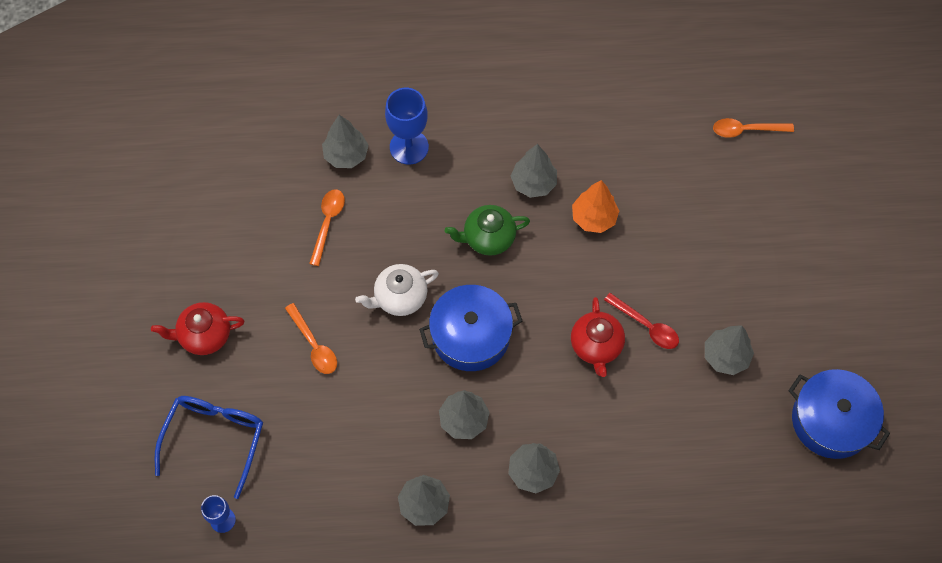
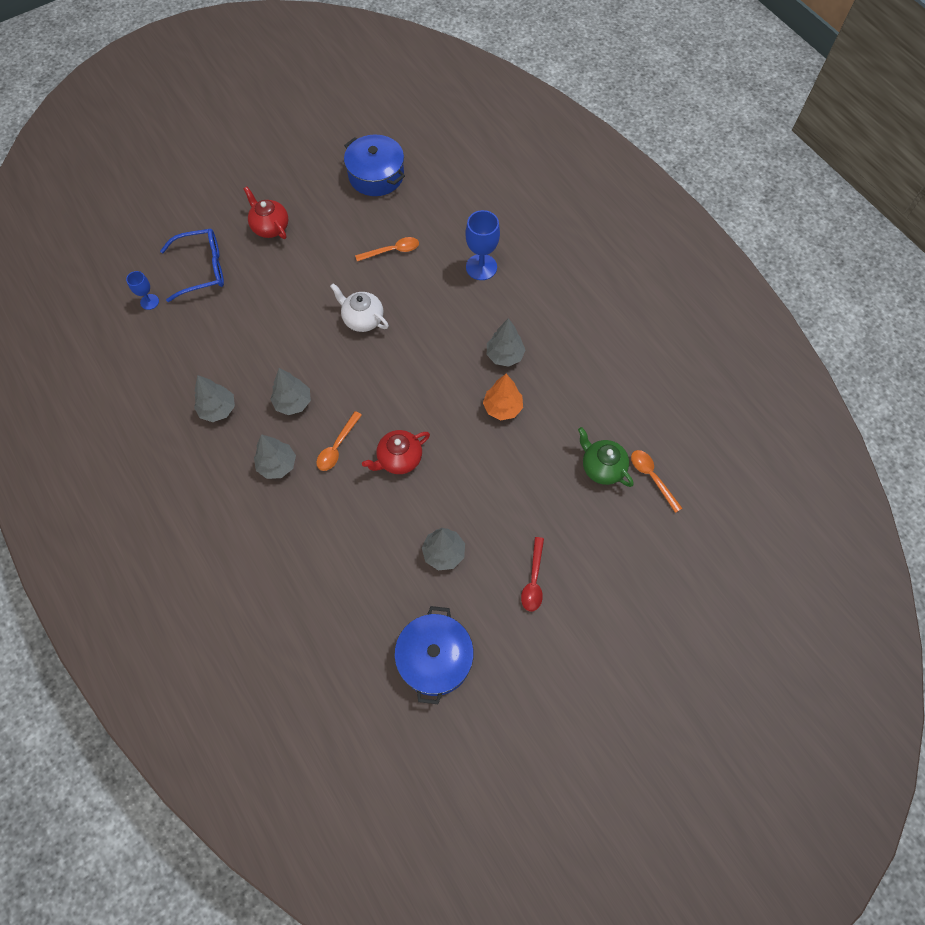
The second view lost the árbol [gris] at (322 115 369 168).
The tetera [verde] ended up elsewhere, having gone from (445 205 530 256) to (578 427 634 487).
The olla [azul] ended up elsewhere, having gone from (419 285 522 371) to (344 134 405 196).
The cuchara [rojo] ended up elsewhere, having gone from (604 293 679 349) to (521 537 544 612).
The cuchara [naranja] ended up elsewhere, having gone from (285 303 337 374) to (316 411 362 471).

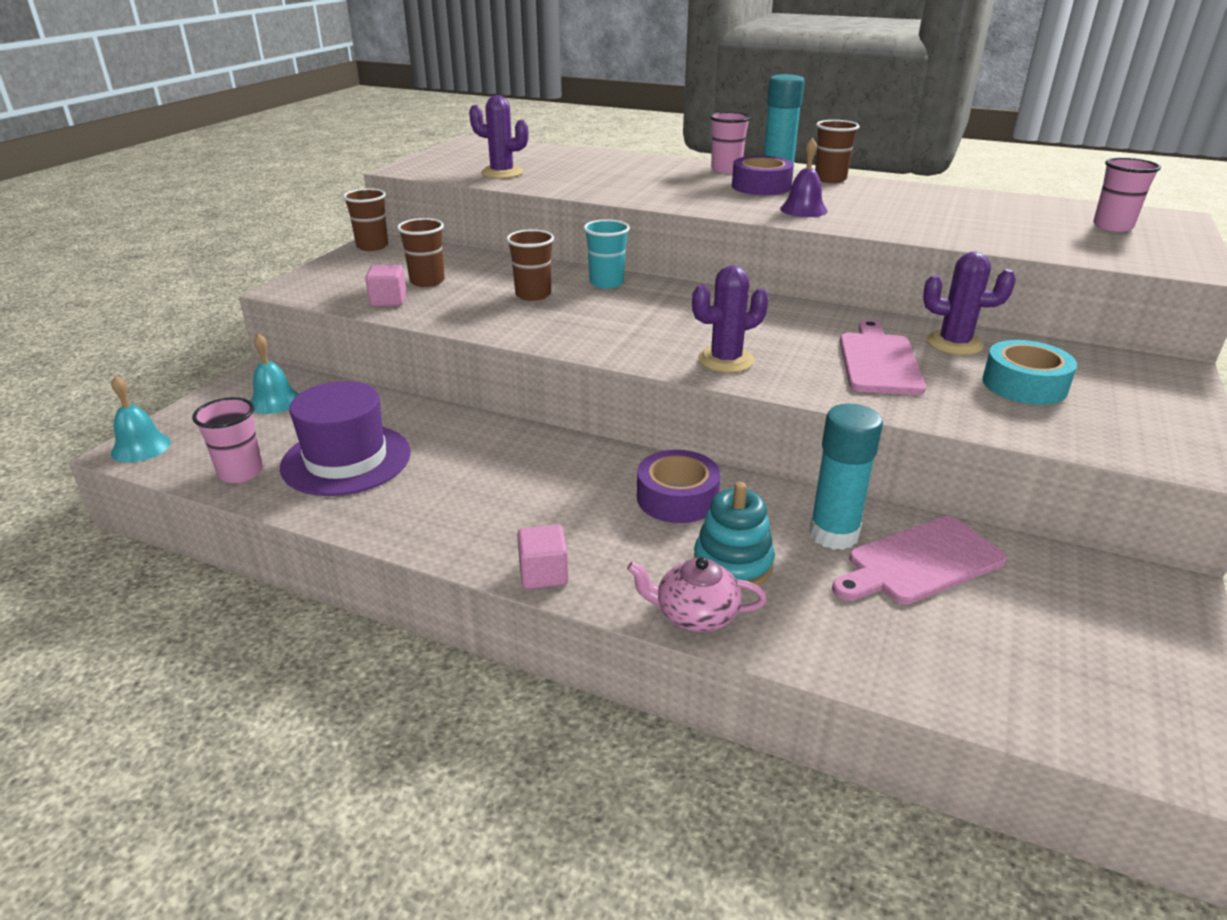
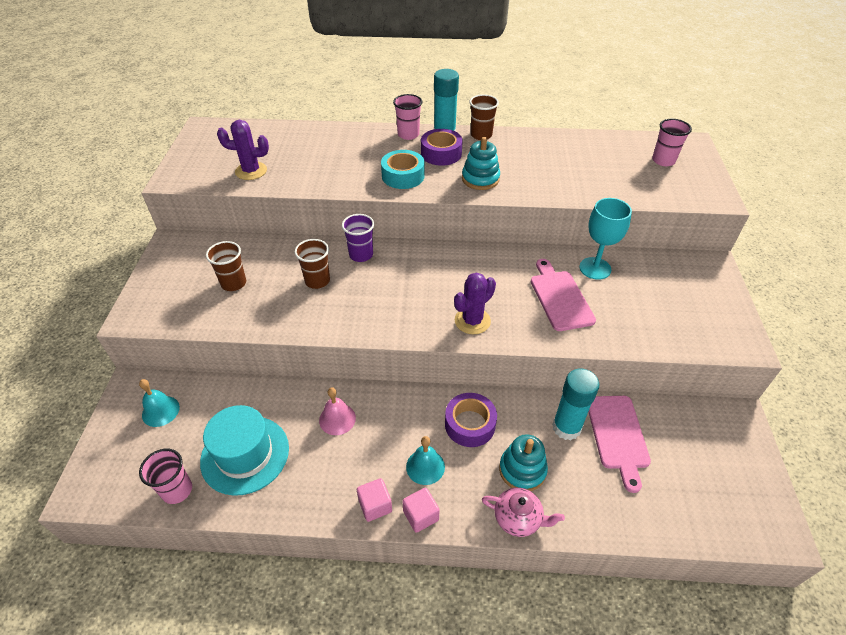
Where the campana [morado] stood at (780 138 828 217), the juguete apilable [turquesa] came to stand at (462 137 500 190).
The second view lost the vaso [marrón] at (343 188 388 251).
What was the vaso [turquesa] at (583 219 630 289) turned into the vaso [morado] at (342 214 374 262).
Where the cactus [morado] stood at (923 252 1016 355), the copa [turquesa] came to stand at (579 198 632 280).
The cubo [rosa] ended up elsewhere, having gone from (365 265 407 307) to (357 478 392 522).
The cinta adhesiva [turquesa] ended up elsewhere, having gone from (982 340 1077 405) to (381 150 425 189).
The campana [turquesa] ended up elsewhere, having gone from (111 375 171 462) to (406 436 445 485).
What was the sombrero [morado] at (280 381 411 496) turned into the sombrero [turquesa] at (200 405 289 496).
The tabla de cortar [rosa] at (832 516 1007 605) ended up facing another way, 45 degrees counterclockwise from before.
The tetera [rosa] at (627 557 767 632) ended up facing another way, 150 degrees counterclockwise from before.
The second view gained the campana [rosa] at (319 388 356 435).

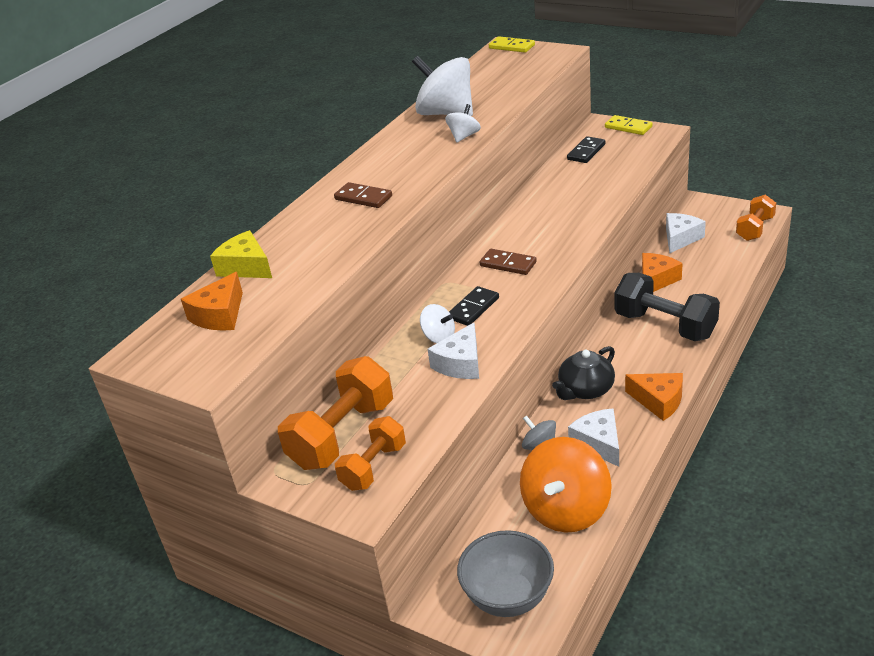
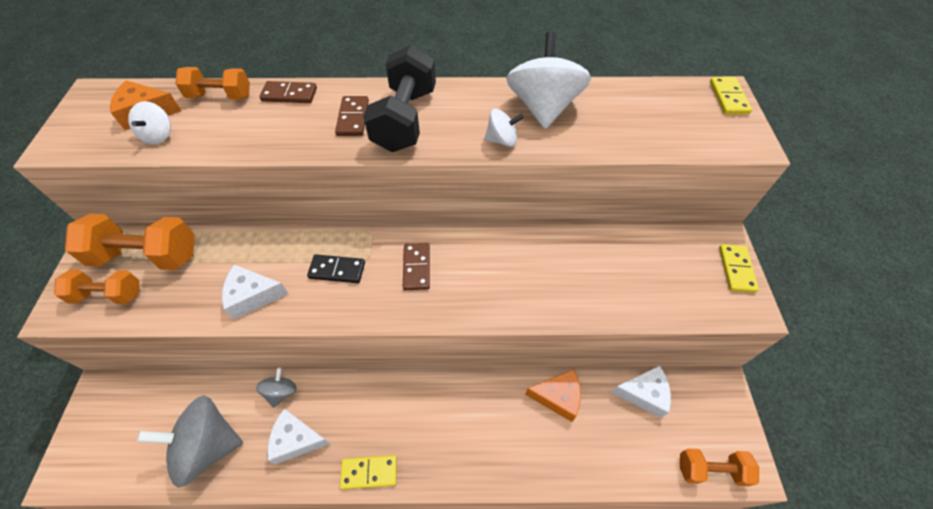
The second view lost the ficha de dominó [negro] at (567 136 606 163).
Where the queso [amarillo] stood at (210 230 272 278), the mancuerna [naranja] came to stand at (175 67 250 100).
The mancuerna [negro] ended up elsewhere, having gone from (615 273 720 341) to (363 45 436 152).
The peonza [blanco] ended up elsewhere, having gone from (420 304 455 343) to (128 101 171 144).
The second view lost the tetera [negro] at (552 346 615 400).
Where the queso [naranja] stood at (625 373 683 421), the ficha de dominó [amarillo] came to stand at (340 455 397 489).
The queso [blanco] at (568 408 619 467) ended up facing another way, 120 degrees counterclockwise from before.
What was the peonza [naranja] at (520 437 612 533) turned into the peonza [gris] at (137 395 243 488).
The second view lost the cuenco [gris] at (457 530 554 617).
The second view gained the ficha de dominó [marrón] at (259 81 317 103).

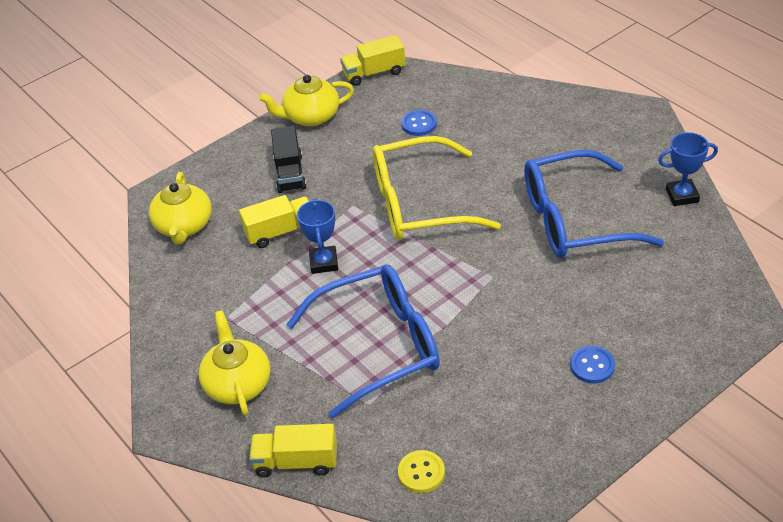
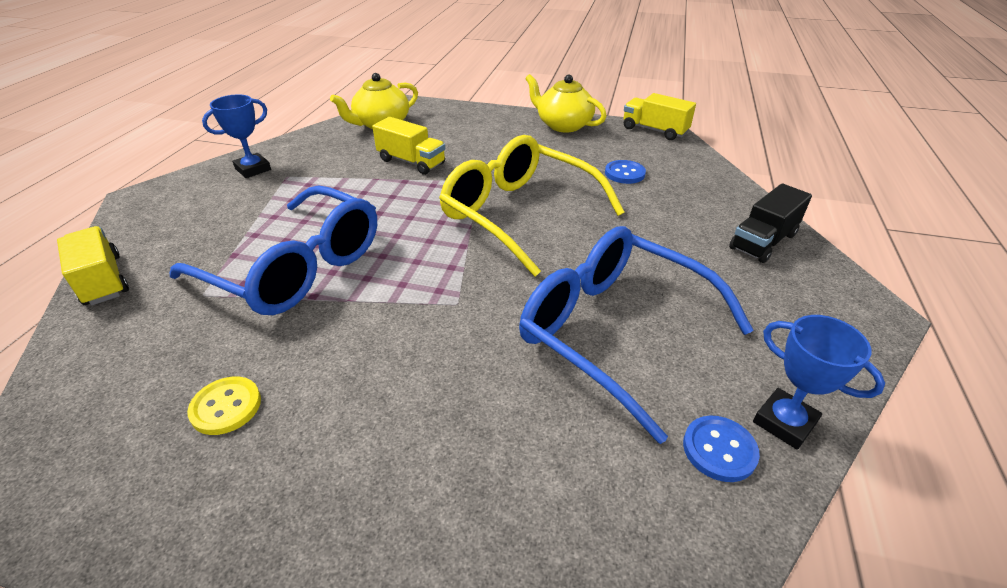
The camión [negro] ended up elsewhere, having gone from (271 126 306 193) to (729 183 812 263).
The trofeo [azul] ended up elsewhere, having gone from (297 199 338 274) to (202 94 271 178).
The second view lost the tetera [amarillo] at (199 311 270 415).
The botón [azul] ended up elsewhere, having gone from (570 346 615 384) to (683 416 760 482).
The botón [amarillo] ended up elsewhere, having gone from (398 450 445 493) to (187 377 261 435).

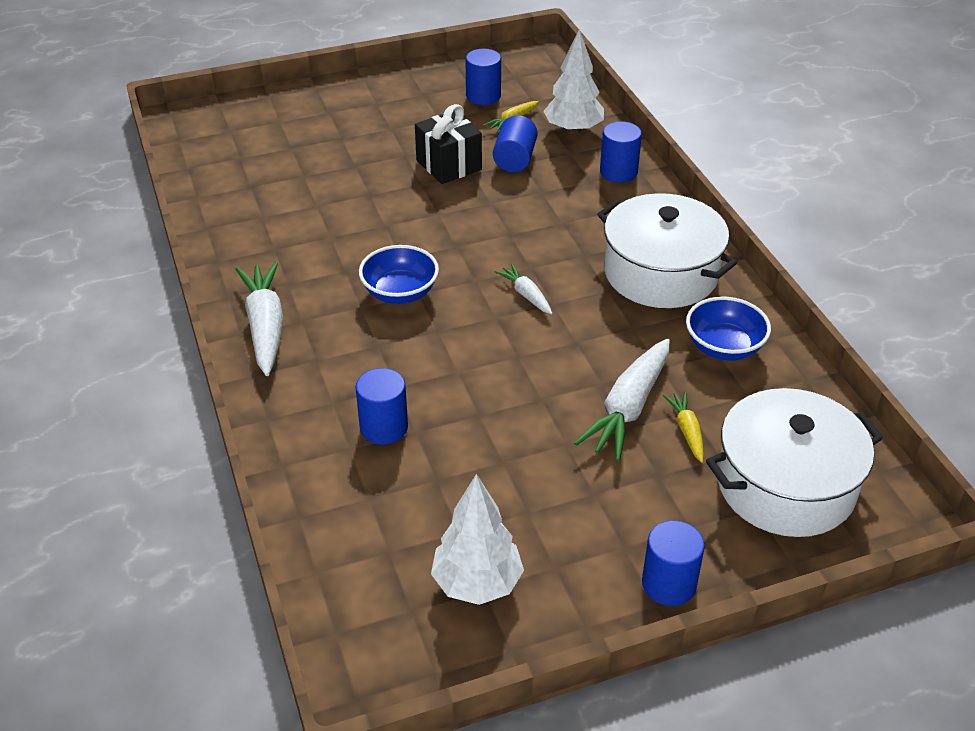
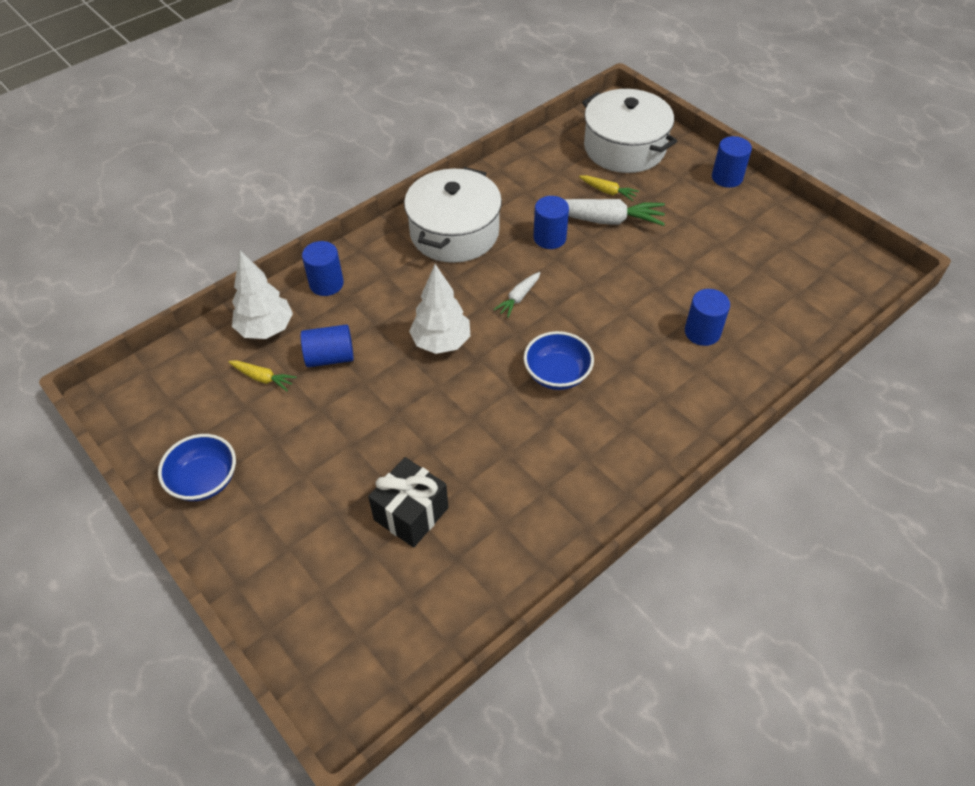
The cilindro [azul] ended up elsewhere, having gone from (465 49 501 105) to (534 196 569 249).
The regalo [negro] ended up elsewhere, having gone from (415 104 482 184) to (368 457 449 548).
The second view lost the zanahoria [blanco] at (235 262 283 376).
The cuenco [azul] ended up elsewhere, having gone from (686 297 771 360) to (158 434 236 501).
The zanahoria [amarillo] at (663 391 704 463) ended up facing another way, 120 degrees counterclockwise from before.
The árbol [blanco] ended up elsewhere, having gone from (431 474 524 605) to (409 264 470 354).

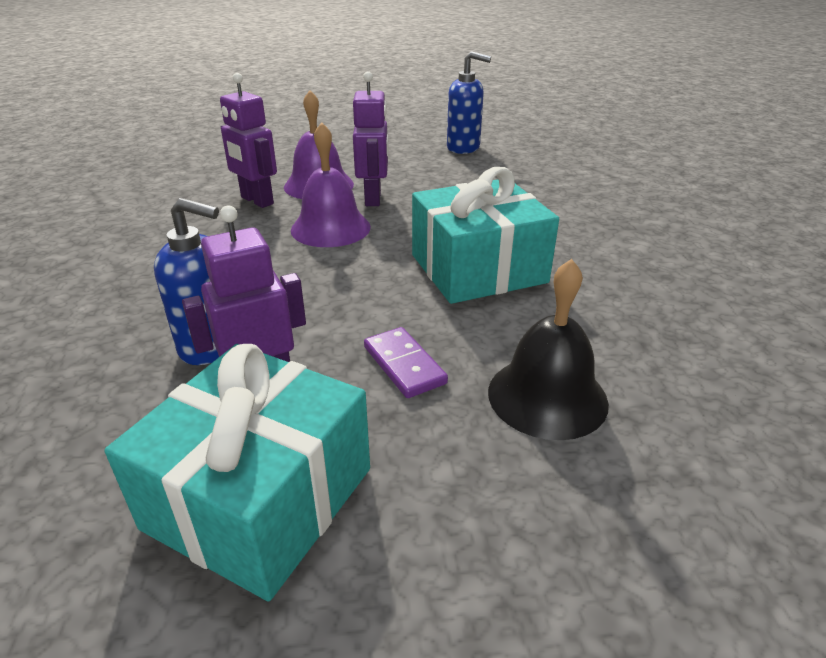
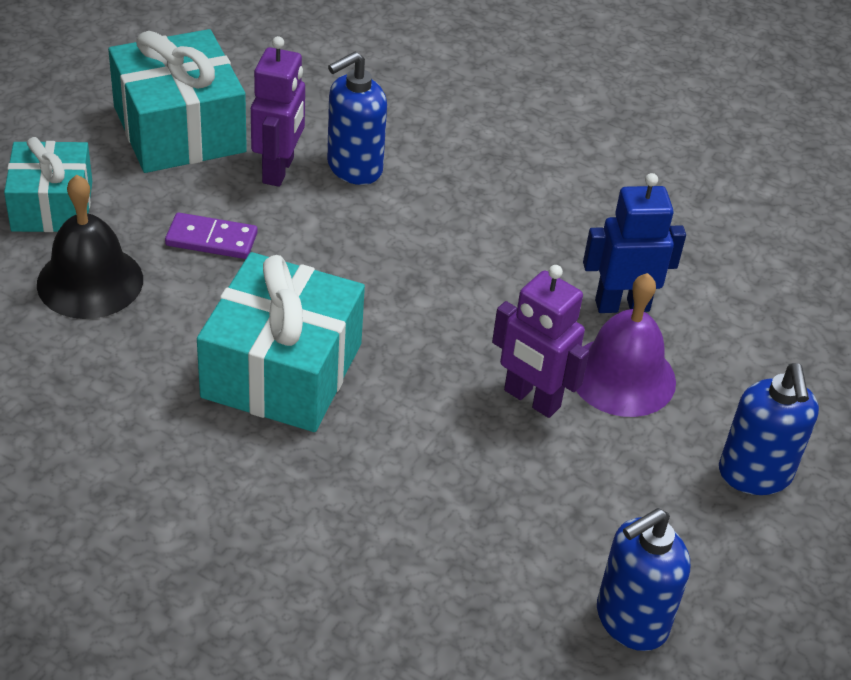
What was the robot [morado] at (220 73 277 208) turned into the robot [azul] at (583 173 686 313).
The second view lost the campana [morado] at (291 122 371 247).
The second view gained the regalo [turquesa] at (4 137 92 232).
The second view gained the dispensador de jabón [azul] at (719 363 819 495).

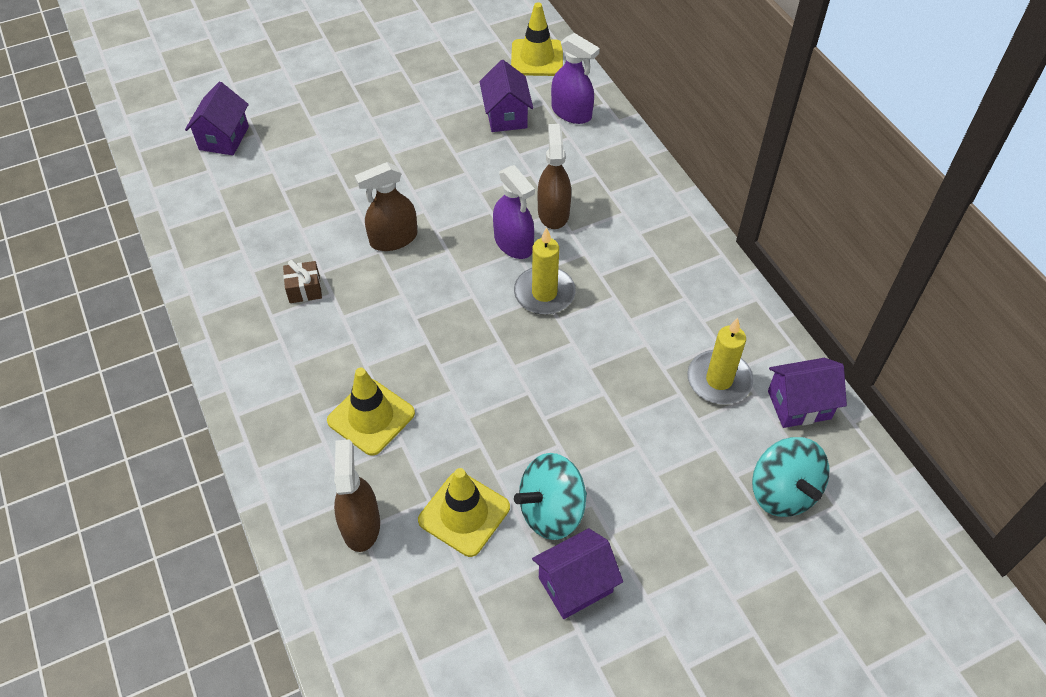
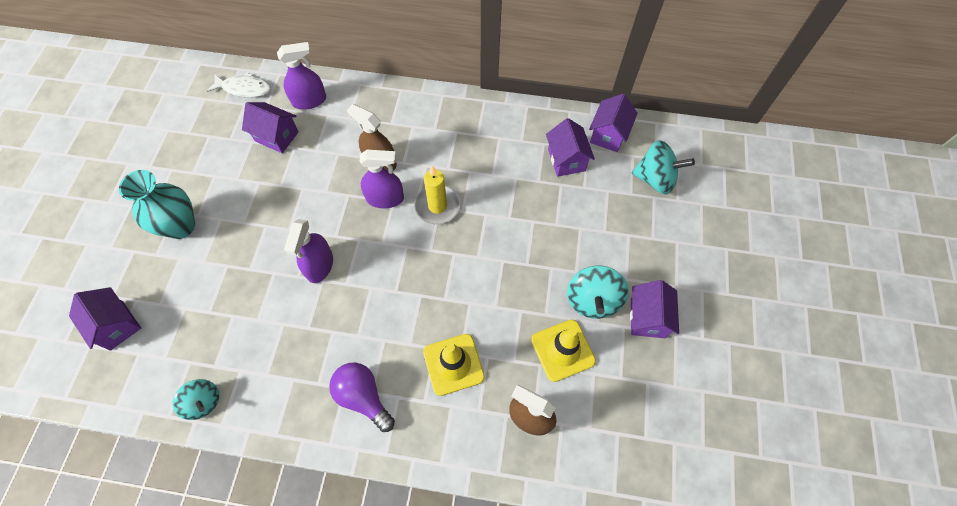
Where the cono de tráfico [amarillo] stood at (511 2 563 76), the pez [blanco] came to stand at (207 72 271 98).
What was the pulverizador [marrón] at (355 162 418 251) turned into the pulverizador [morado] at (284 219 333 283).
The second view lost the regalo [marrón] at (283 260 322 303).
Where the vela [amarillo] stood at (687 318 754 404), the casa [morado] came to stand at (546 118 595 177).
The second view gained the florero [turquesa] at (119 170 195 239).
The second view gained the bombilla [morado] at (329 362 395 432).
The second view gained the peonza [turquesa] at (172 379 219 420).

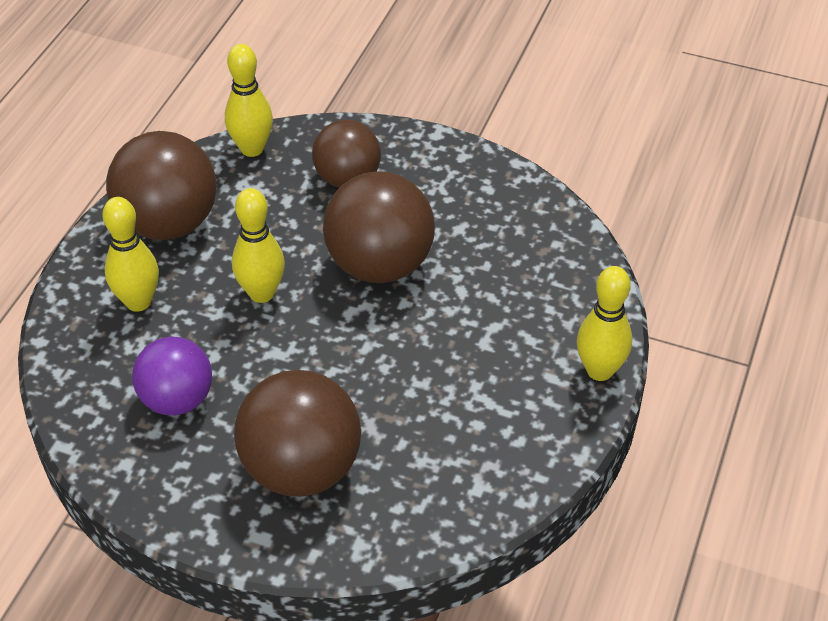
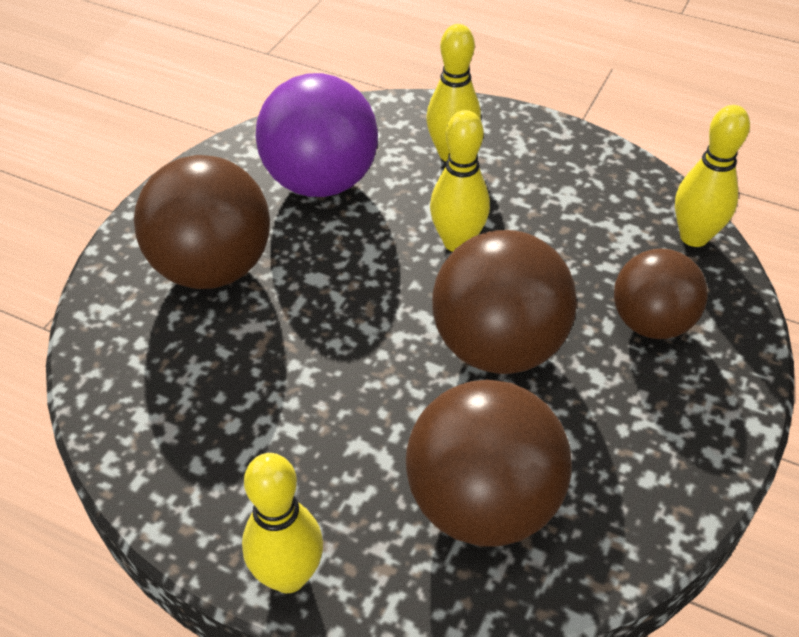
The pelota [marrón] ended up elsewhere, having gone from (106 131 216 240) to (406 380 572 547).
The size of the pelota [morado] at (132 337 212 415) changed by a factor of 1.52.

